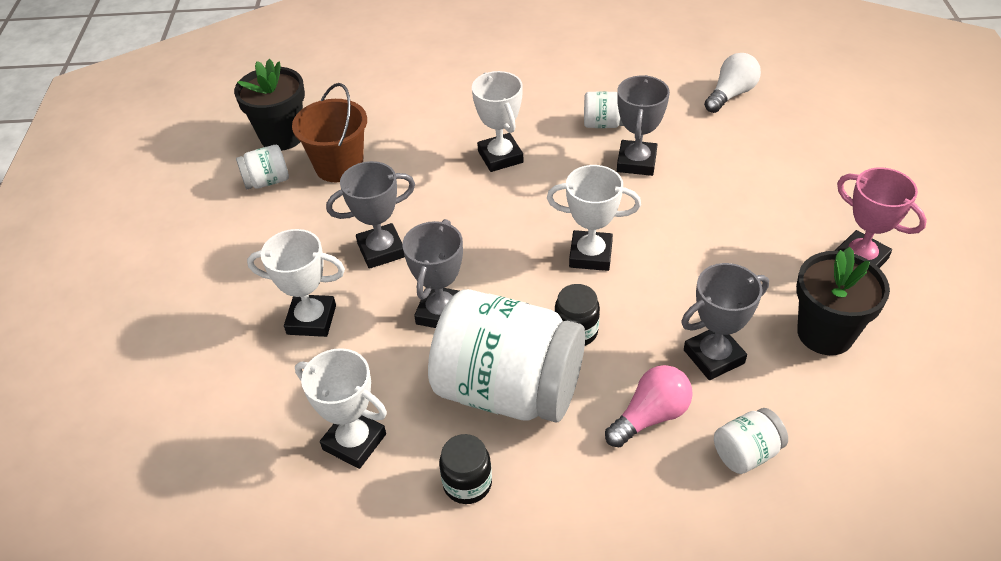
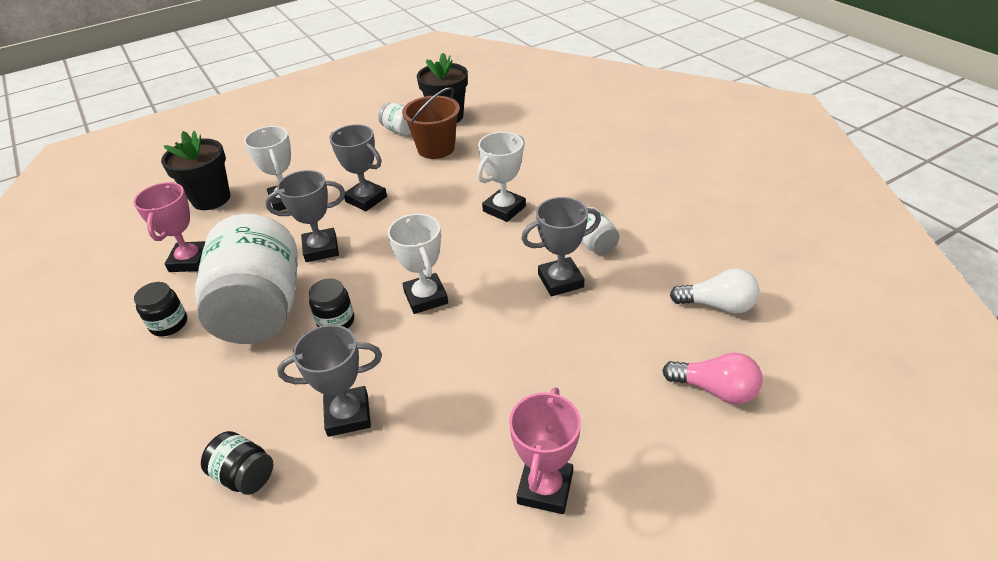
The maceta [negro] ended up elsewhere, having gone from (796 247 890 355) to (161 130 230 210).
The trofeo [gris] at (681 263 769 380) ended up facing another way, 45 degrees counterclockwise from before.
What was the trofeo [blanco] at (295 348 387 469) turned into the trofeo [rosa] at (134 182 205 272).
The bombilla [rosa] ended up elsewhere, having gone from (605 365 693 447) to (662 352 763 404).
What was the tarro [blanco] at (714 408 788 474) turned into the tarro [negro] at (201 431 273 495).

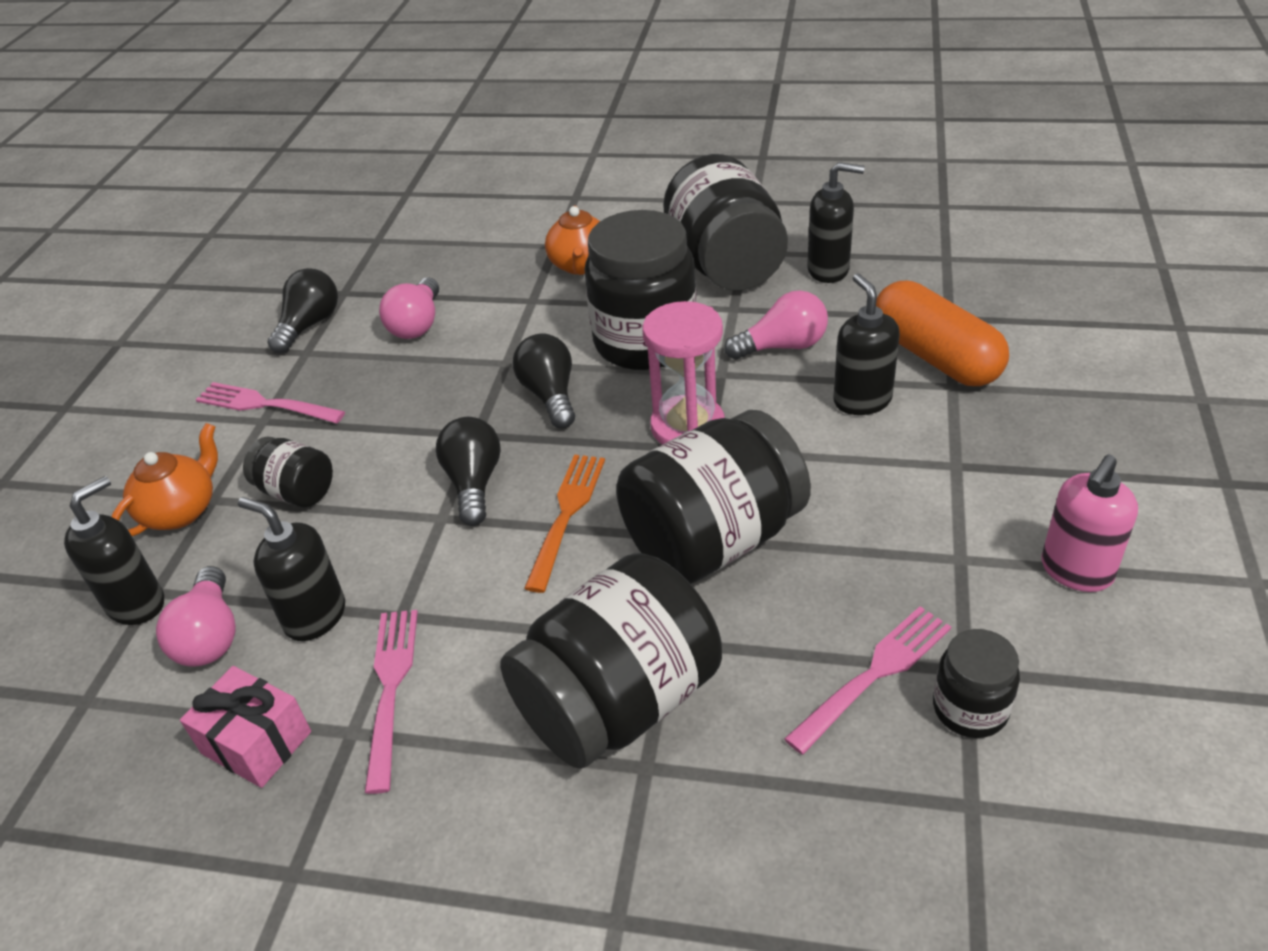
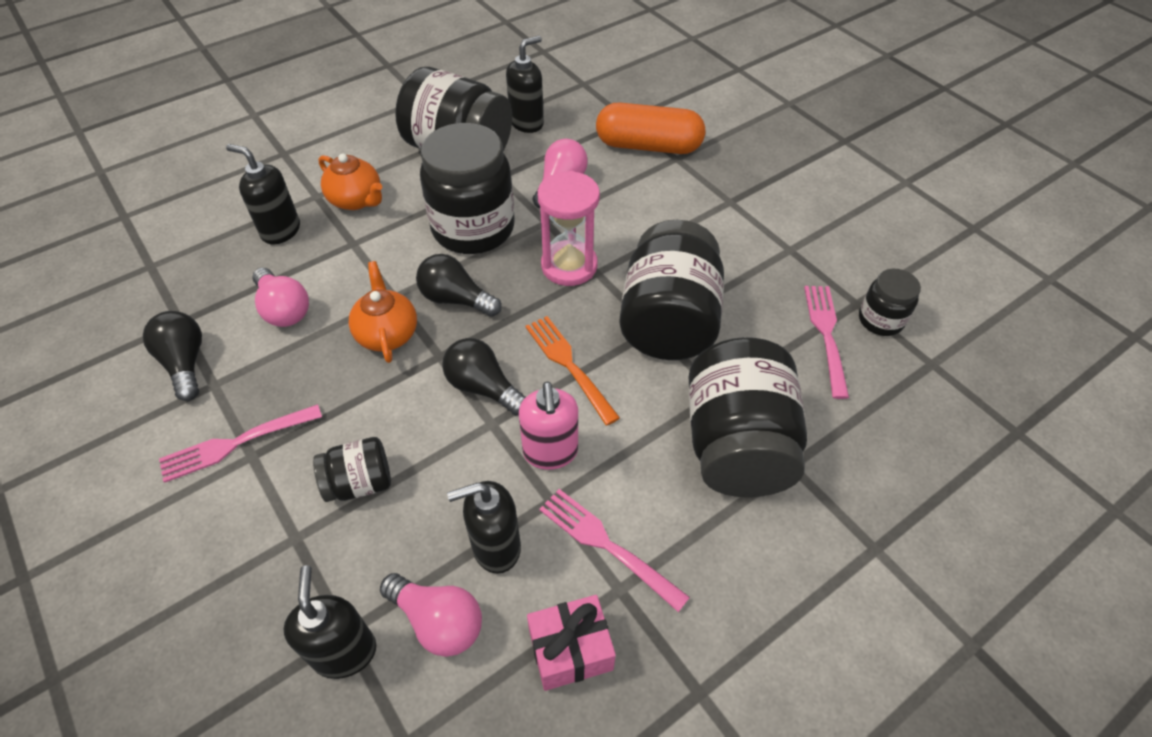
The dispensador de jabón [negro] ended up elsewhere, having gone from (833 274 900 415) to (226 144 300 244).
The tetera [naranja] ended up elsewhere, having gone from (111 423 218 536) to (349 261 417 363).
The dispensador de jabón [rosa] ended up elsewhere, having gone from (1042 455 1138 592) to (519 382 578 470).

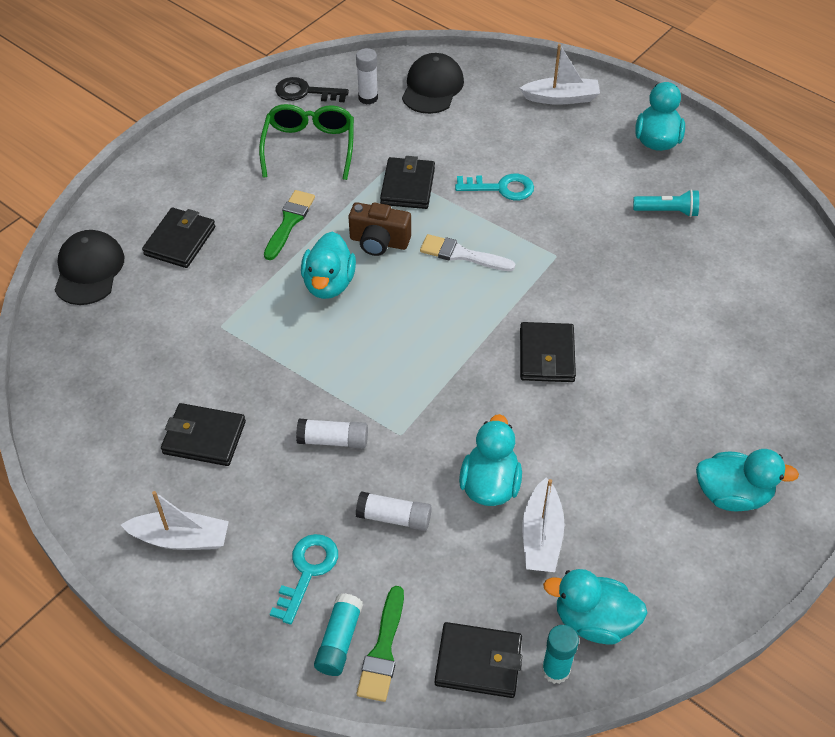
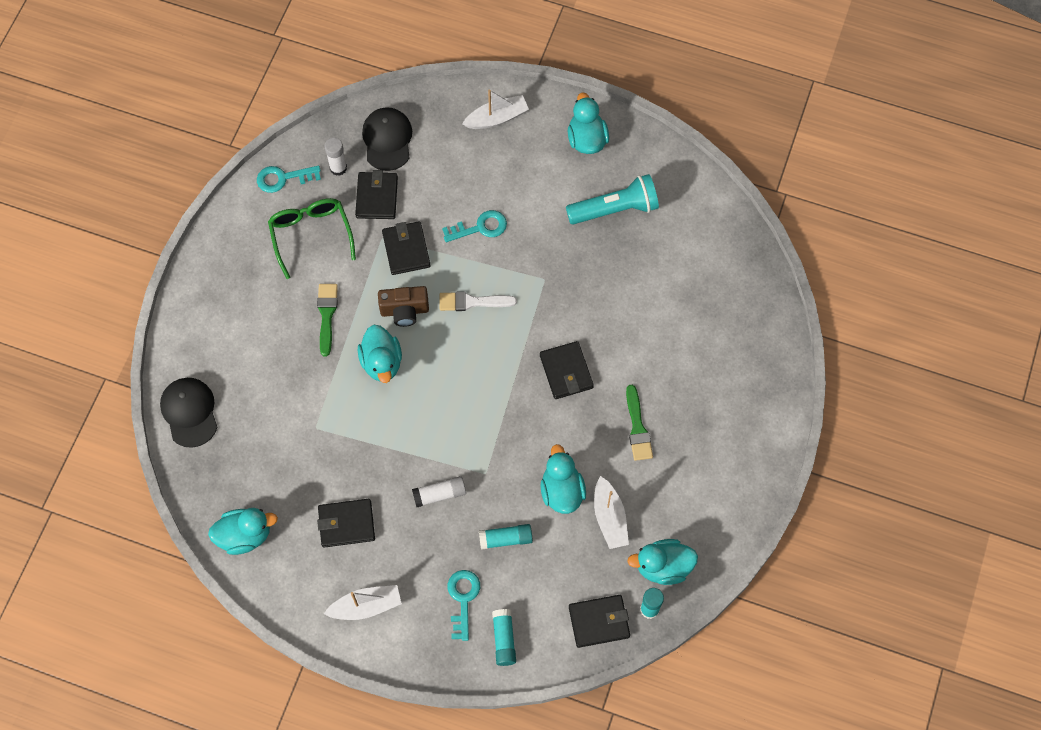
What was the llave [negro] at (276 77 349 102) turned into the llave [turquesa] at (257 166 321 193).
The size of the lámpara de mano [turquesa] at (633 190 699 217) changed by a factor of 1.73.
The cartera [negro] ended up elsewhere, having gone from (142 208 215 268) to (355 170 398 219).
The pato [turquesa] ended up elsewhere, having gone from (696 449 799 511) to (208 508 278 555).
What was the barra de pegamento [blanco] at (356 491 432 531) turned into the barra de pegamento [turquesa] at (479 524 533 550).
The pincel [verde] ended up elsewhere, having gone from (357 586 404 702) to (626 385 653 461).

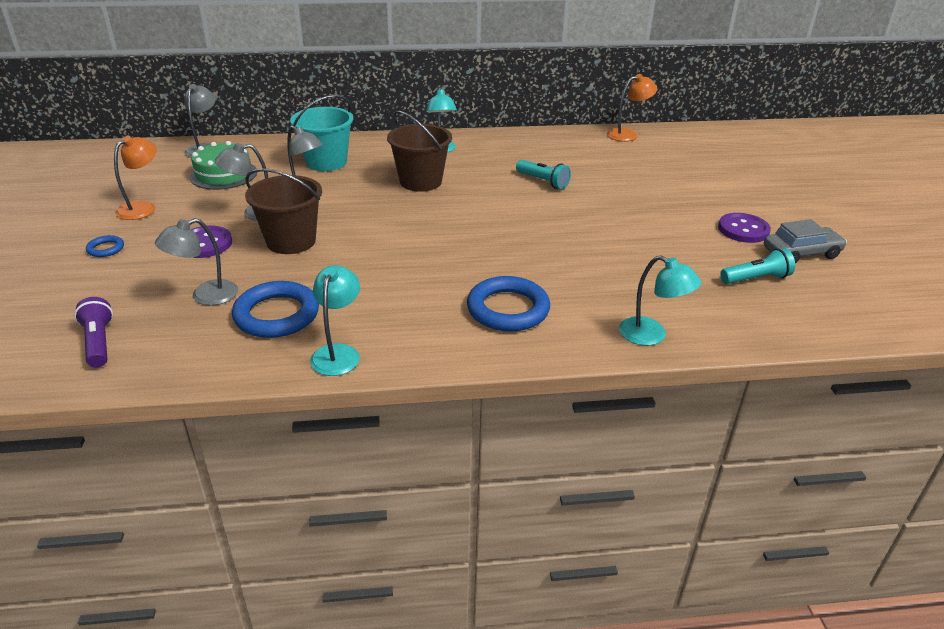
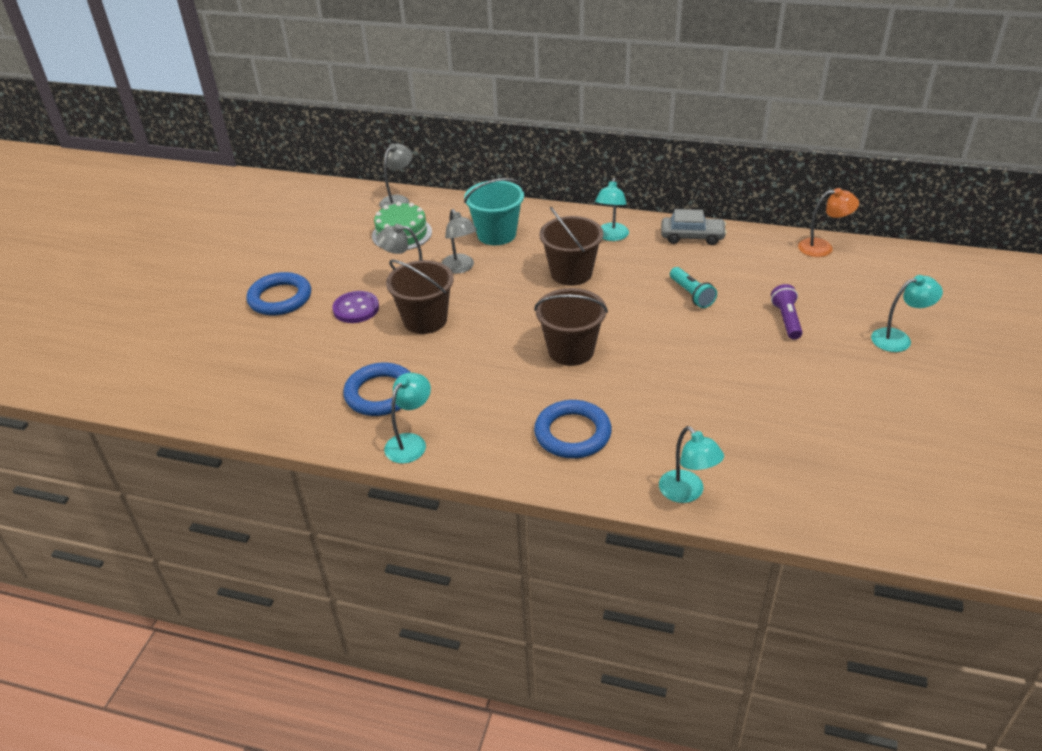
The second view lost the lámpara [naranja] at (114 136 157 220).
The second view lost the botón [morado] at (718 213 771 243).
The second view lost the lámpara [gris] at (155 218 238 306).
The coche [gris] ended up elsewhere, having gone from (764 219 847 263) to (661 209 727 245).
The size of the anillo [azul] at (86 235 124 257) changed by a factor of 2.12.
The second view lost the lámpara de mano [turquesa] at (720 248 795 284).
The lámpara de mano [morado] ended up elsewhere, having gone from (74 297 113 368) to (771 284 803 340).
The second view gained the lámpara [turquesa] at (871 275 943 352).
The second view gained the balde [marrón] at (534 288 608 366).

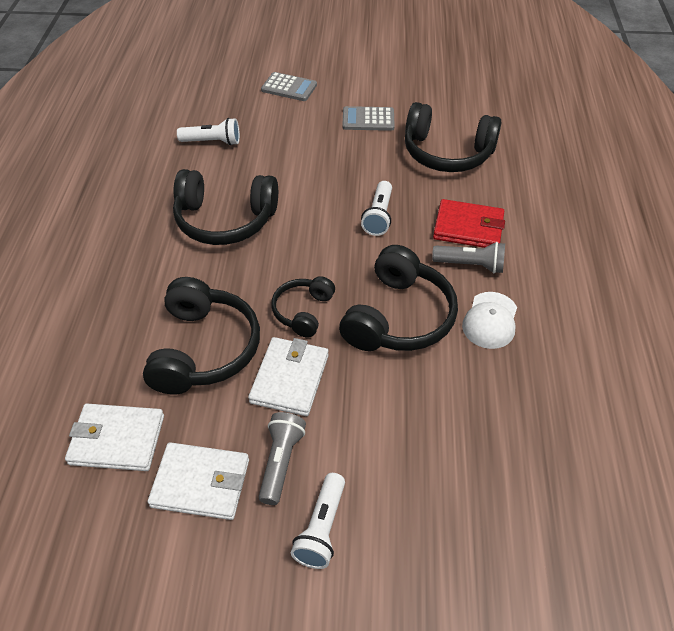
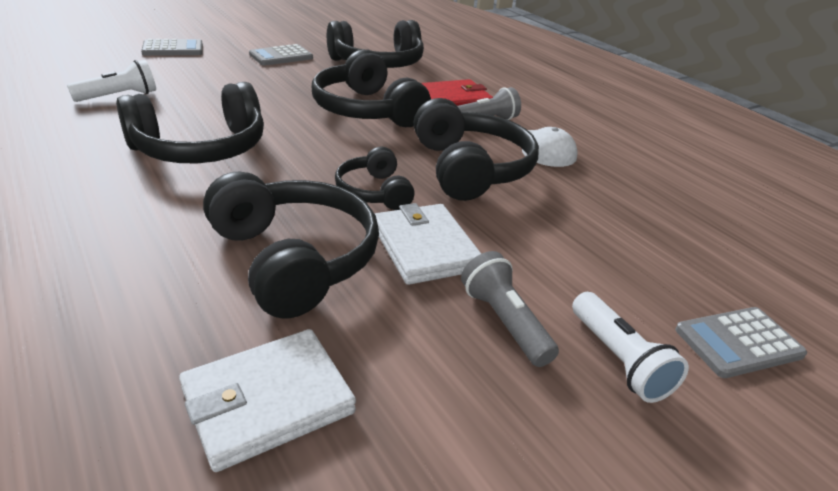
Where the lámpara de mano [blanco] stood at (361 181 392 236), the auriculares [negro] came to stand at (312 49 431 127).
The second view lost the cartera [blanco] at (148 442 249 520).
The second view gained the calculadora [gris] at (675 307 807 378).

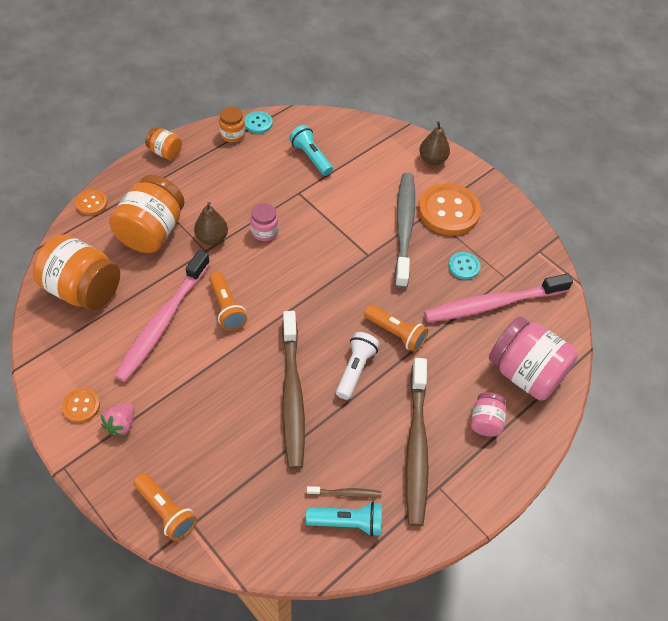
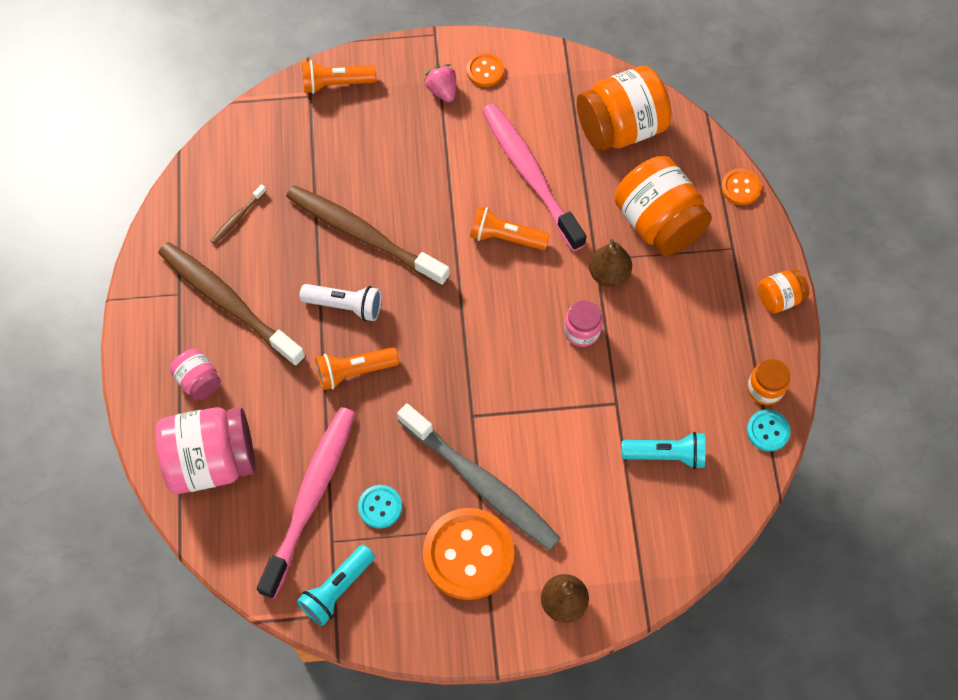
The lámpara de mano [blanco] at (336 332 379 400) ended up facing another way, 45 degrees counterclockwise from before.
The lámpara de mano [turquesa] ended up elsewhere, having gone from (306 501 382 537) to (297 545 375 626).

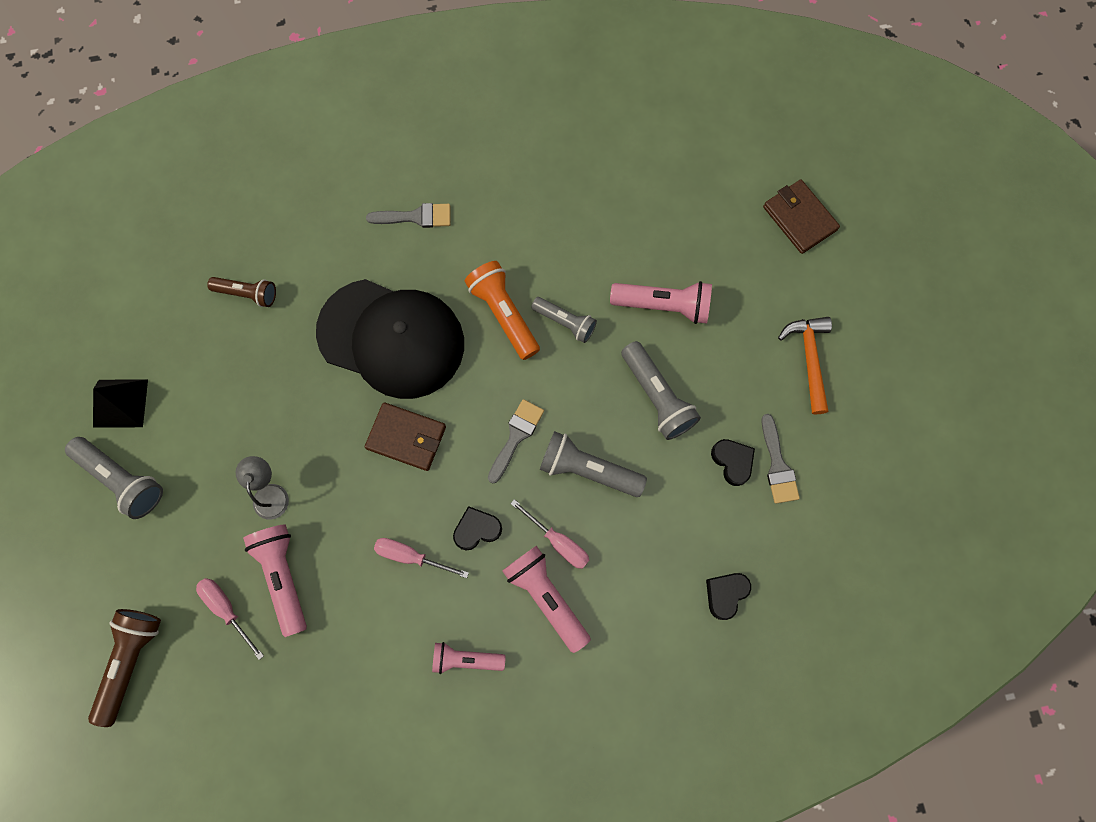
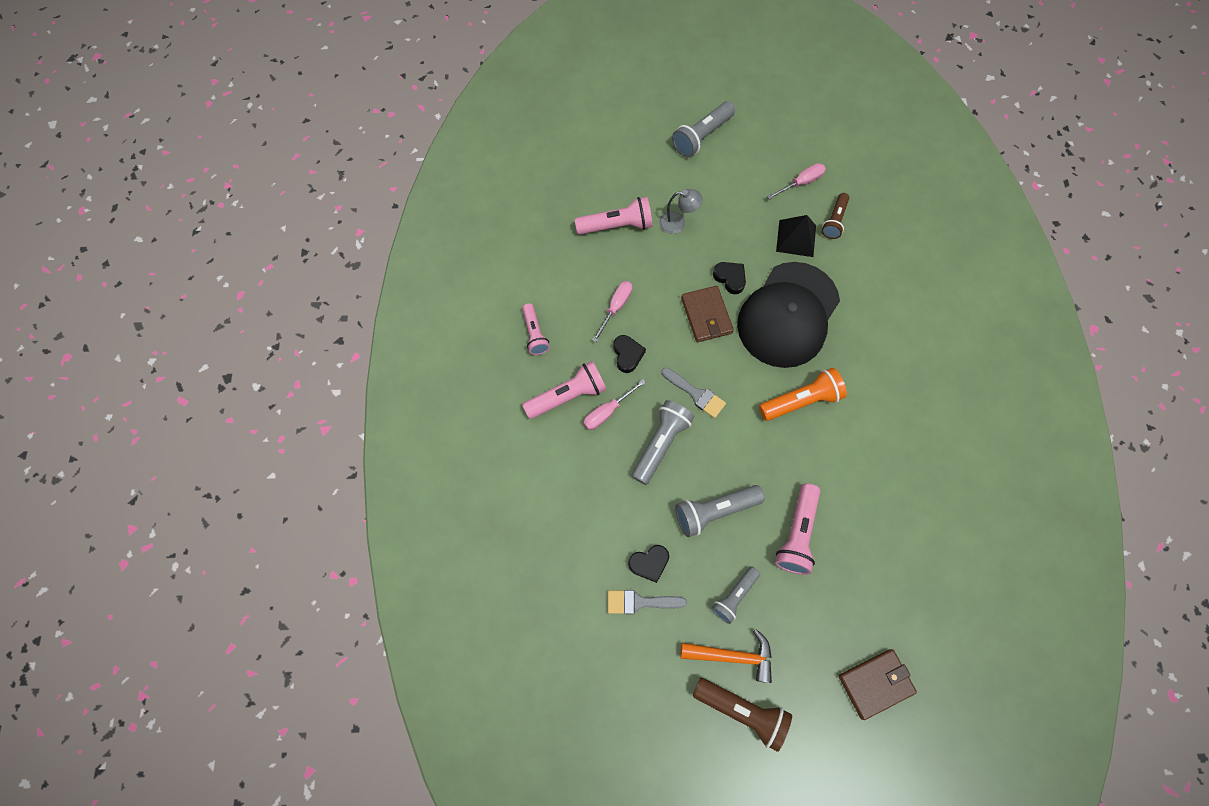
The second view lost the pincel [gris] at (366 203 451 228).
The lámpara de mano [gris] ended up elsewhere, having gone from (531 297 597 343) to (711 567 760 624).
The pirámide [negro] ended up elsewhere, having gone from (93 379 148 428) to (776 215 816 257).
The cartera [marrón] at (365 403 446 471) ended up facing another way, 45 degrees counterclockwise from before.
The corazón [negro] ended up elsewhere, having gone from (706 573 751 620) to (713 262 746 294).
The destornillador [rosa] ended up elsewhere, having gone from (196 578 264 660) to (767 163 826 200).
The lámpara de mano [marrón] ended up elsewhere, having gone from (88 609 161 727) to (693 678 792 752).
The lámpara de mano [rosa] at (432 642 506 674) ended up facing another way, 150 degrees clockwise from before.

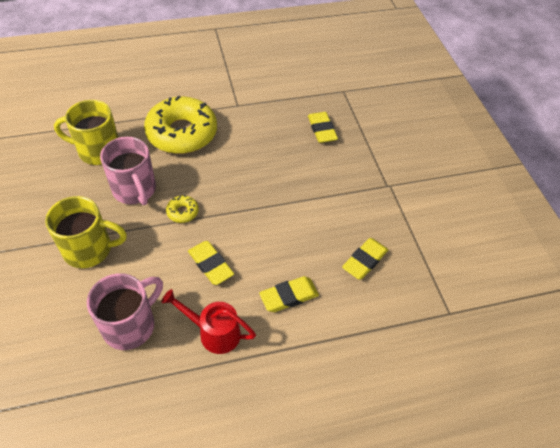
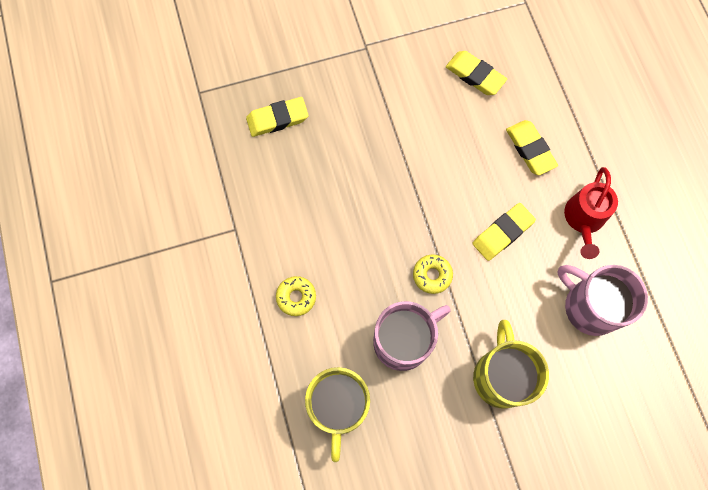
The size of the rosquilla [amarillo] at (144 96 217 154) changed by a factor of 0.40.

